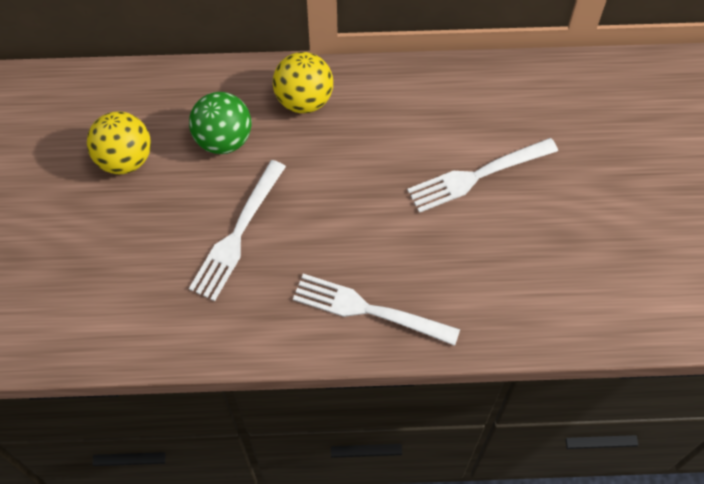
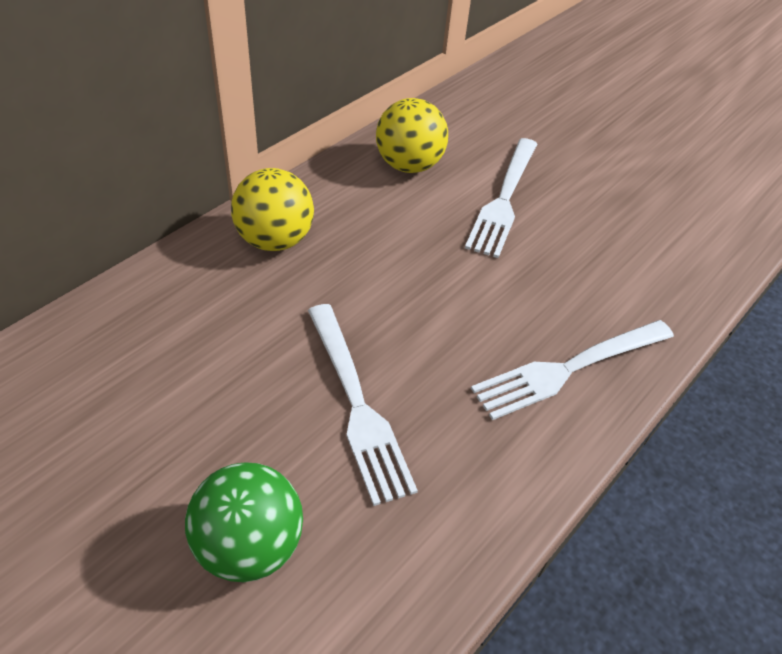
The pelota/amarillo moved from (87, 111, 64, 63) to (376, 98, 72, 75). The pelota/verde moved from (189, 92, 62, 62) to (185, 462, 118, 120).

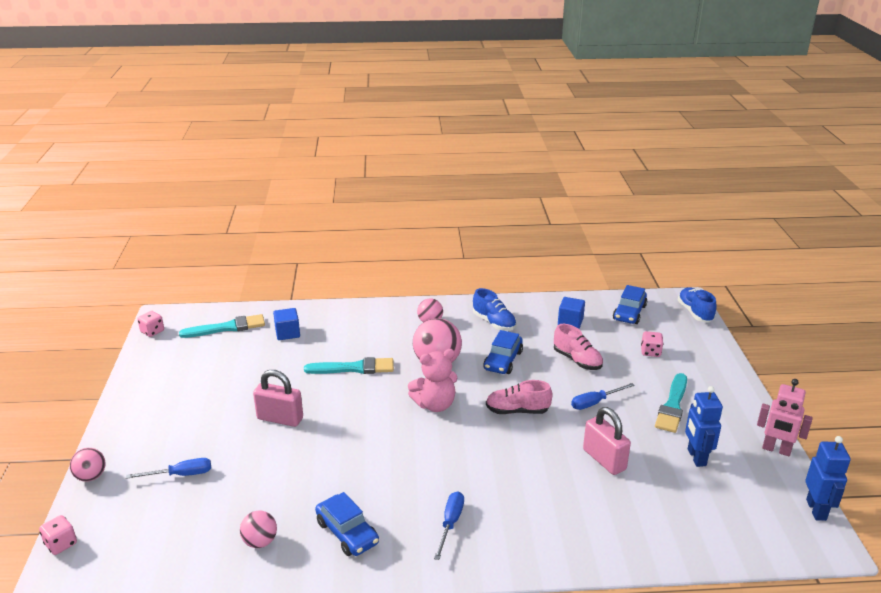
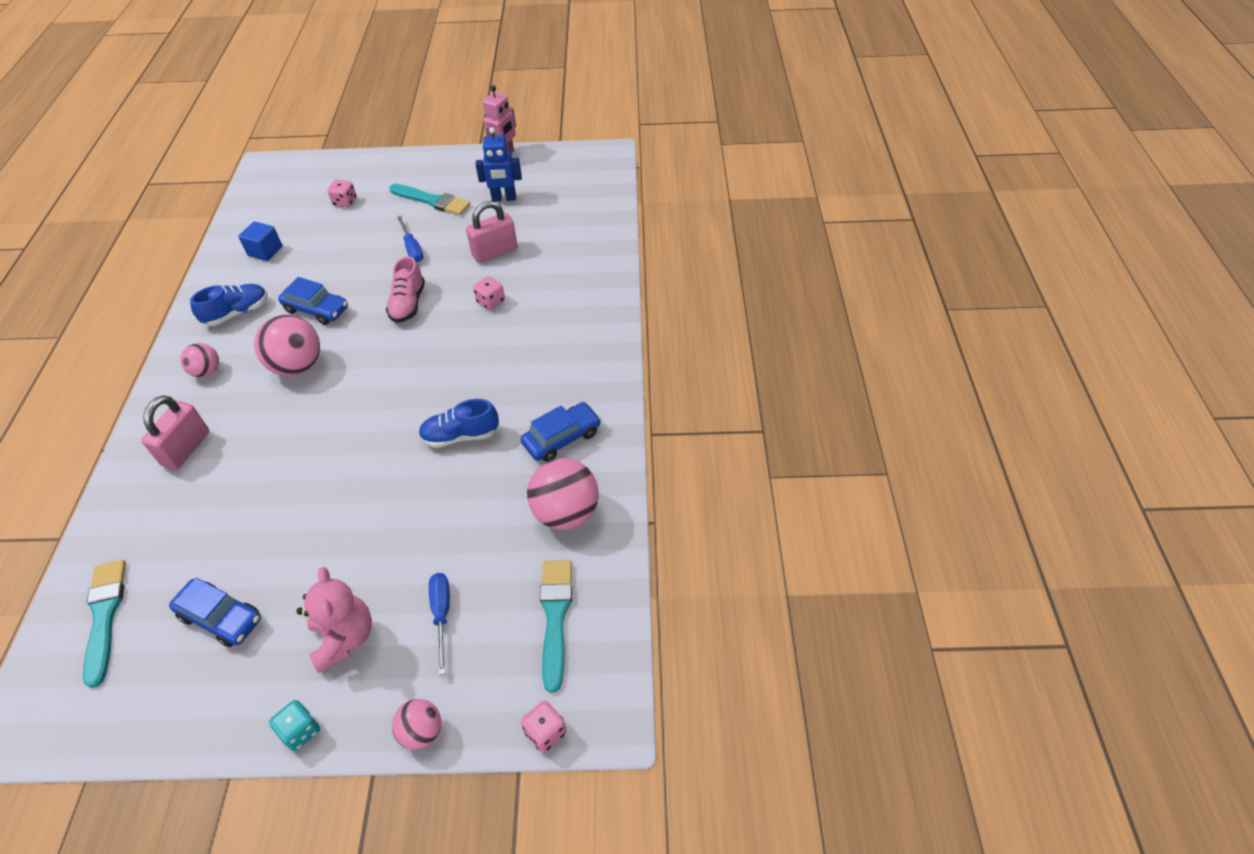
The cubo/azul at (273, 308, 27, 32) disappeared. The destornillador/azul at (434, 491, 30, 69) disappeared. The zapato/rosa at (554, 324, 49, 46) disappeared. The robot/azul at (805, 436, 46, 85) disappeared. The dado/turquesa at (269, 700, 51, 51) appeared. The dado/rosa moved from (137, 311, 27, 26) to (473, 276, 32, 34). The candado/rosa moved from (253, 370, 50, 57) to (141, 395, 68, 75). The pincel/turquesa moved from (304, 357, 90, 17) to (540, 560, 32, 133). The osito/rosa moved from (408, 349, 50, 63) to (296, 567, 76, 106). The coche/azul moved from (613, 285, 34, 39) to (169, 578, 92, 69). The zapato/azul moved from (678, 288, 39, 34) to (419, 399, 80, 49). The pelota/rosa at (240, 511, 37, 37) changed to 1.76 times the size.

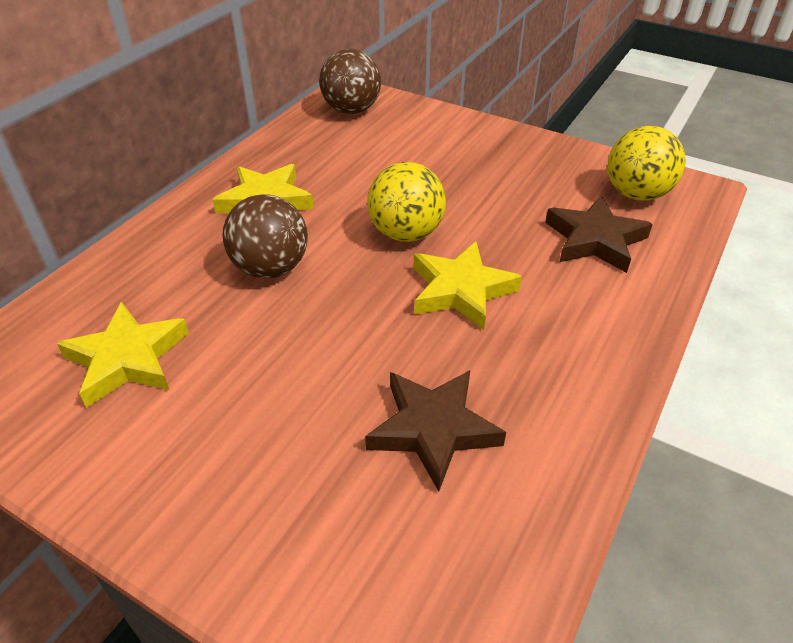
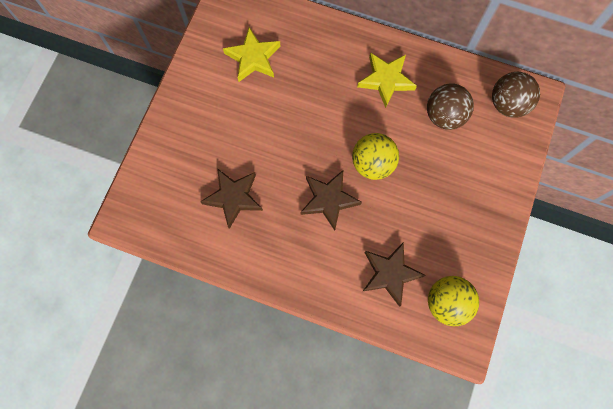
The pelota/marrón moved from (222, 194, 86, 84) to (427, 83, 47, 47). The estrella/amarillo at (414, 241, 108, 89) became the estrella/marrón at (300, 170, 62, 61).

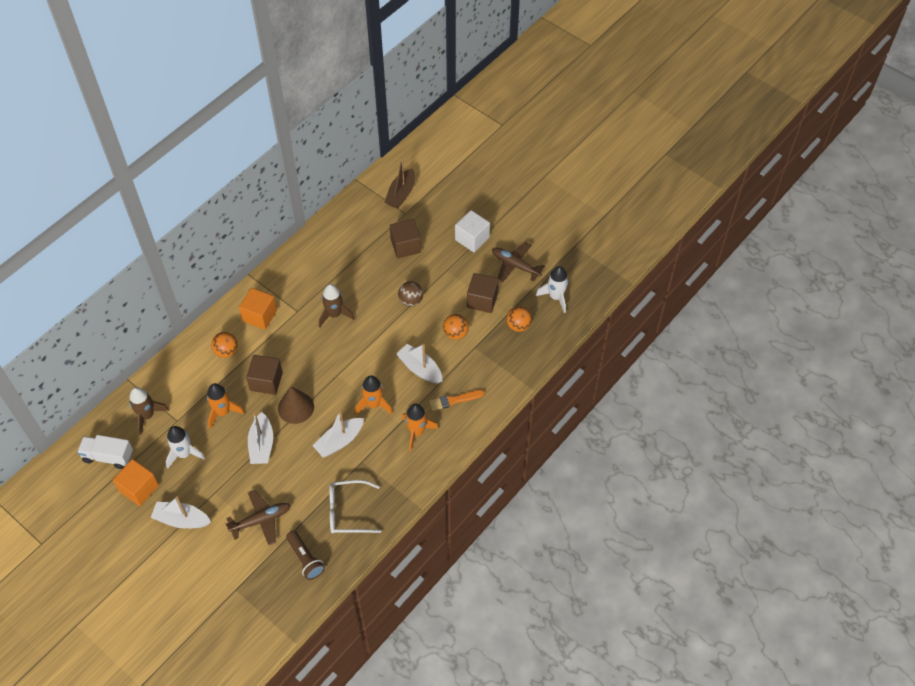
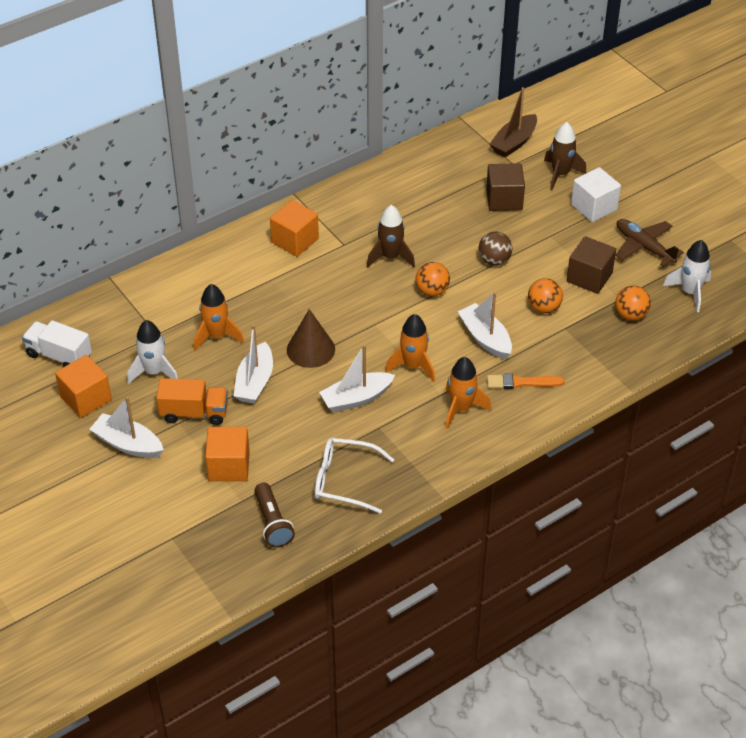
The cubo/marrón at (246, 355, 37, 40) disappeared. The camión/naranja at (156, 378, 72, 47) appeared. The cohete/marrón moved from (129, 387, 40, 48) to (544, 122, 42, 68). The pelota/naranja moved from (211, 332, 27, 26) to (416, 262, 34, 35). The avión/marrón at (226, 490, 65, 56) was replaced by the cubo/naranja at (205, 427, 45, 54).

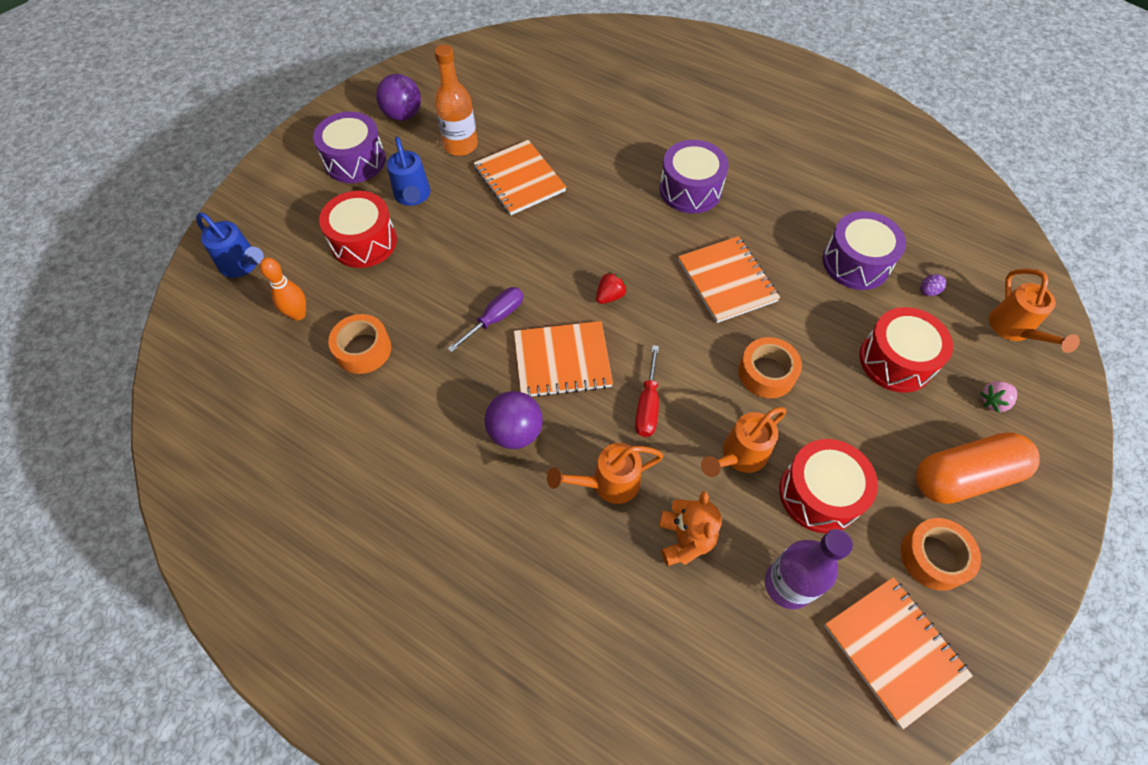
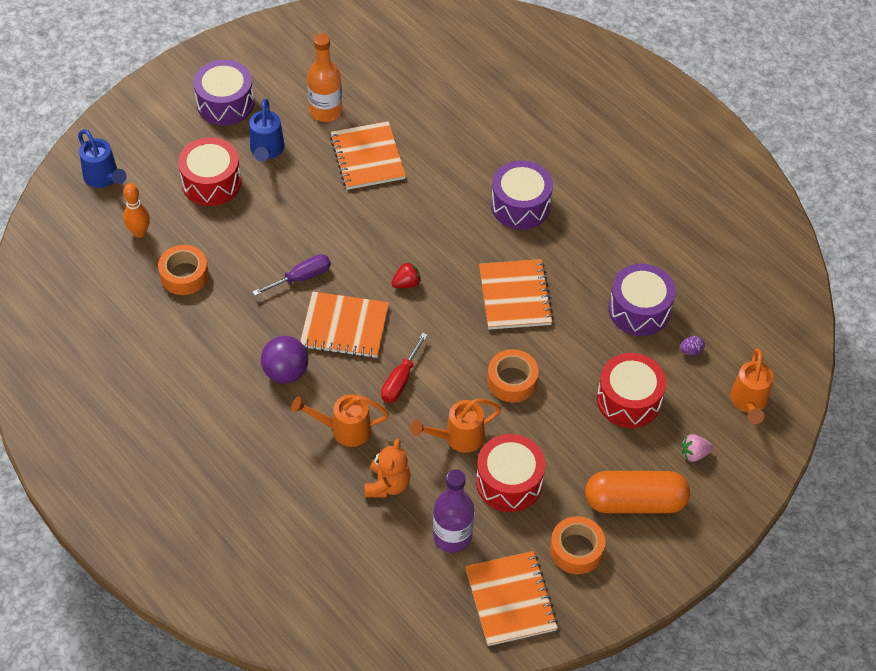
The pelota/morado at (376, 74, 45, 47) disappeared.

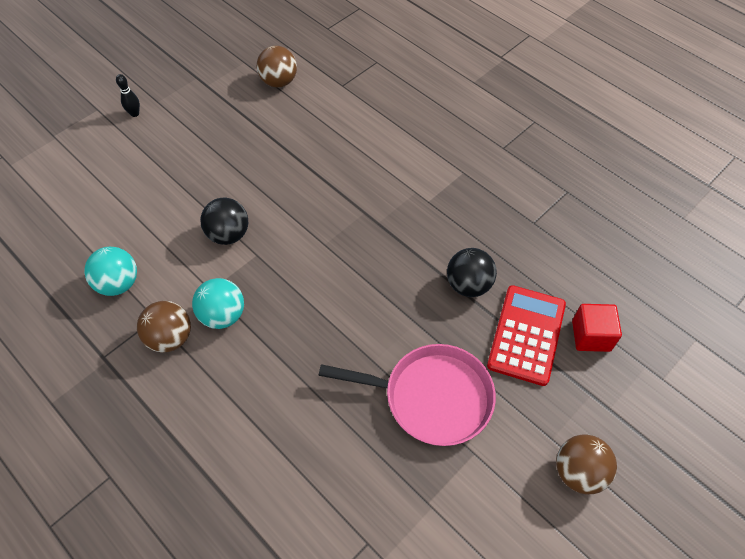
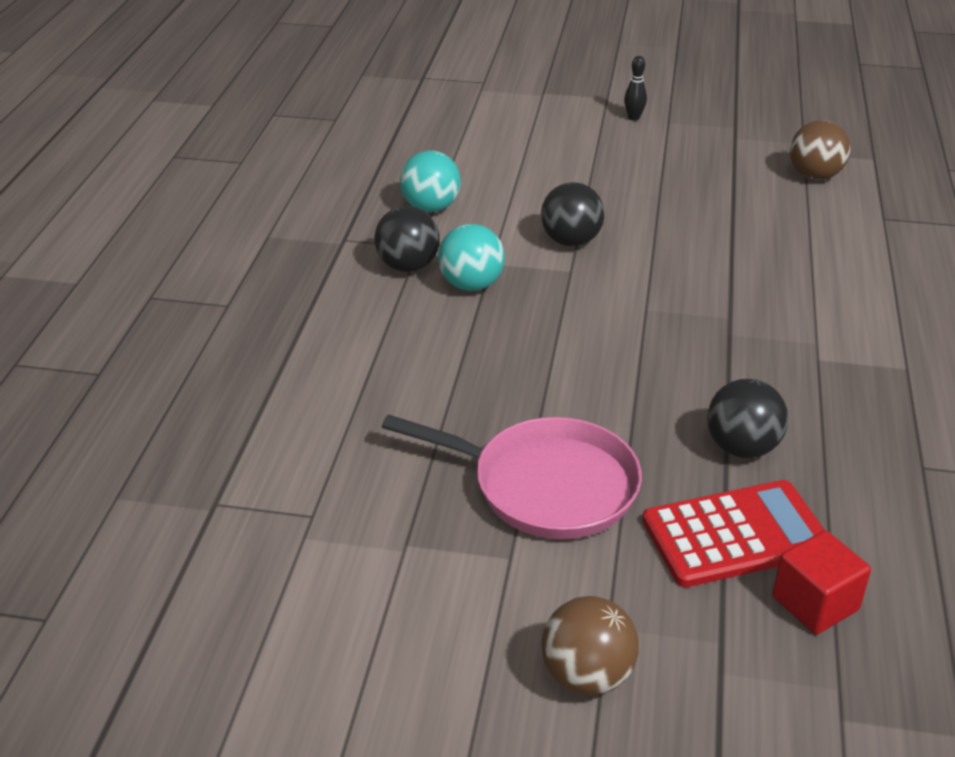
The pelota/marrón at (137, 301, 54, 52) became the pelota/negro at (374, 206, 66, 66). The sartén/rosa at (318, 344, 178, 102) turned 45 degrees counterclockwise.

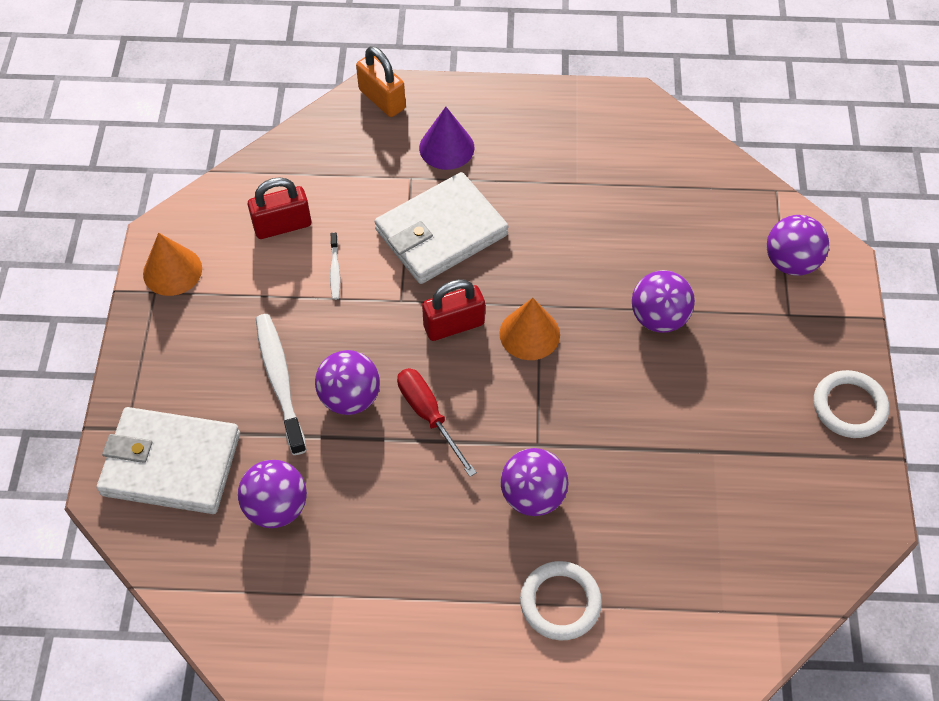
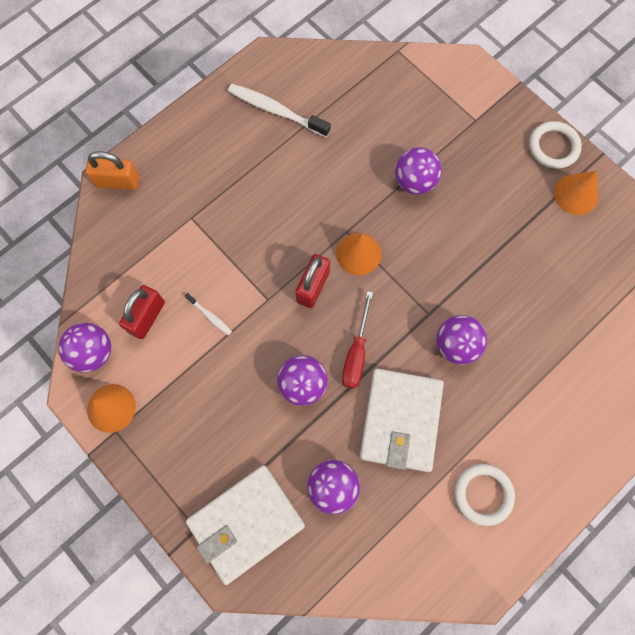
The cono/morado at (419, 107, 55, 63) disappeared. The cono/naranja at (554, 171, 44, 44) appeared. The cepillo de dientes/blanco moved from (256, 314, 51, 141) to (228, 84, 103, 53). The cartera/blanco moved from (375, 172, 133, 112) to (360, 369, 84, 103). The anillo/blanco moved from (520, 561, 82, 79) to (455, 464, 60, 62). The pelota/morado moved from (766, 215, 63, 61) to (58, 323, 53, 50). The destornillador/rojo at (397, 368, 80, 109) turned 90 degrees counterclockwise.

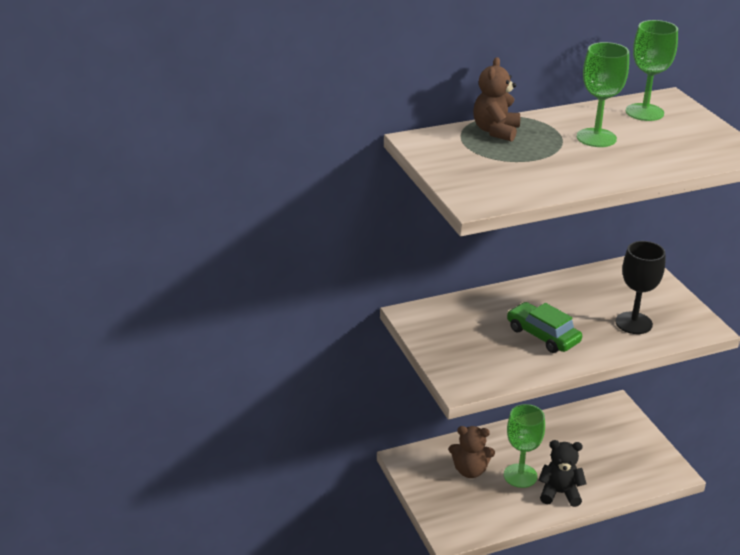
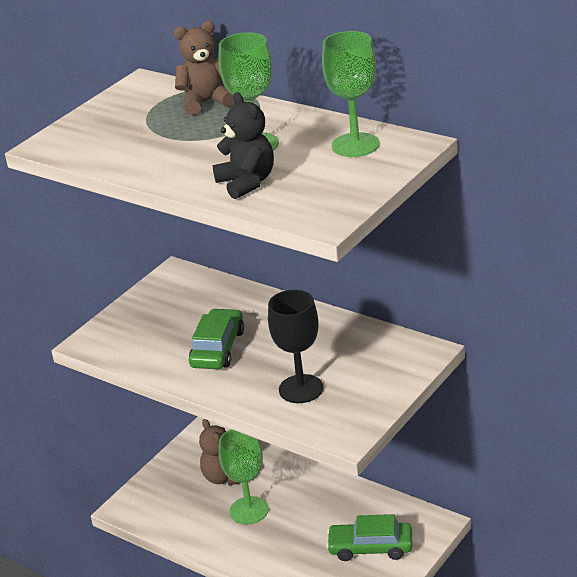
The coche/verde at (326, 514, 86, 47) appeared. The osito/negro moved from (538, 440, 48, 67) to (213, 92, 61, 107).

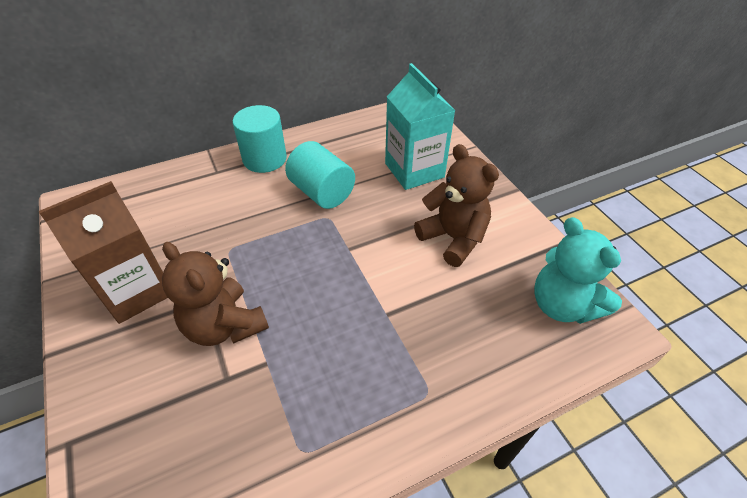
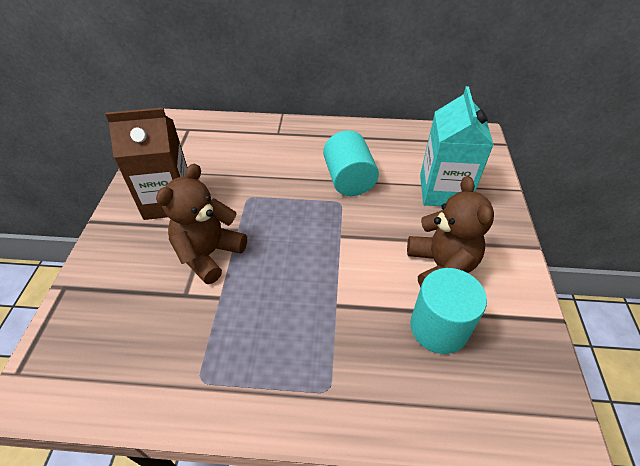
The osito/turquesa at (534, 217, 88, 107) disappeared. The cilindro/turquesa moved from (232, 105, 55, 68) to (410, 268, 77, 86). The osito/marrón at (162, 242, 107, 104) turned 45 degrees clockwise.

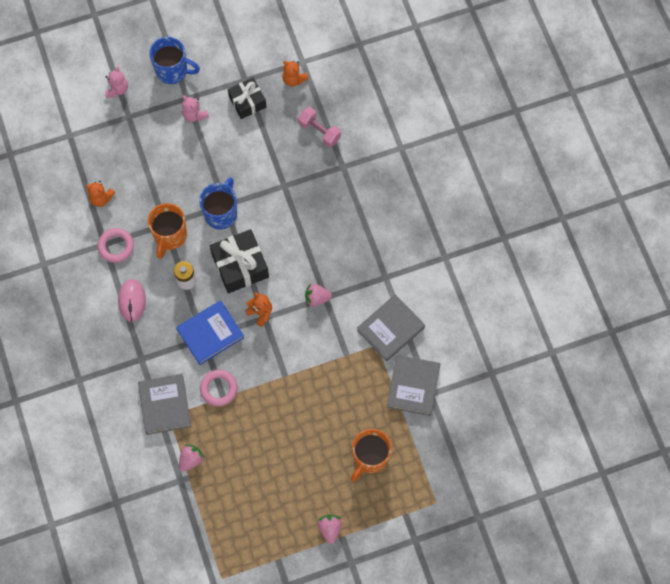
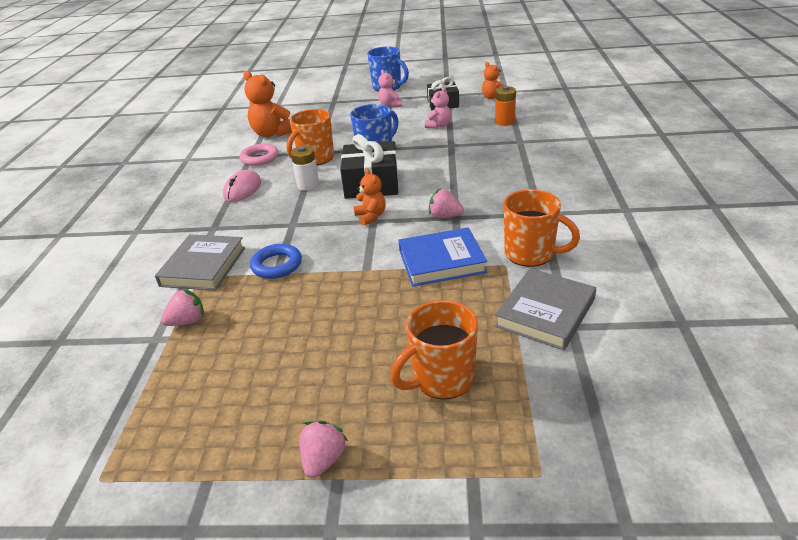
The osito/rosa moved from (105, 66, 23, 32) to (425, 87, 26, 42). The libro/azul moved from (176, 300, 68, 65) to (398, 227, 89, 60). The mancuerna/rosa at (298, 107, 43, 40) was replaced by the pila/naranja at (495, 86, 21, 40). The libro/gris at (357, 294, 68, 67) was replaced by the taza/naranja at (503, 189, 77, 78). The anillo/rosa at (200, 370, 37, 36) became the anillo/azul at (250, 244, 52, 35). The osito/naranja at (86, 181, 29, 26) changed to 1.72 times the size.

